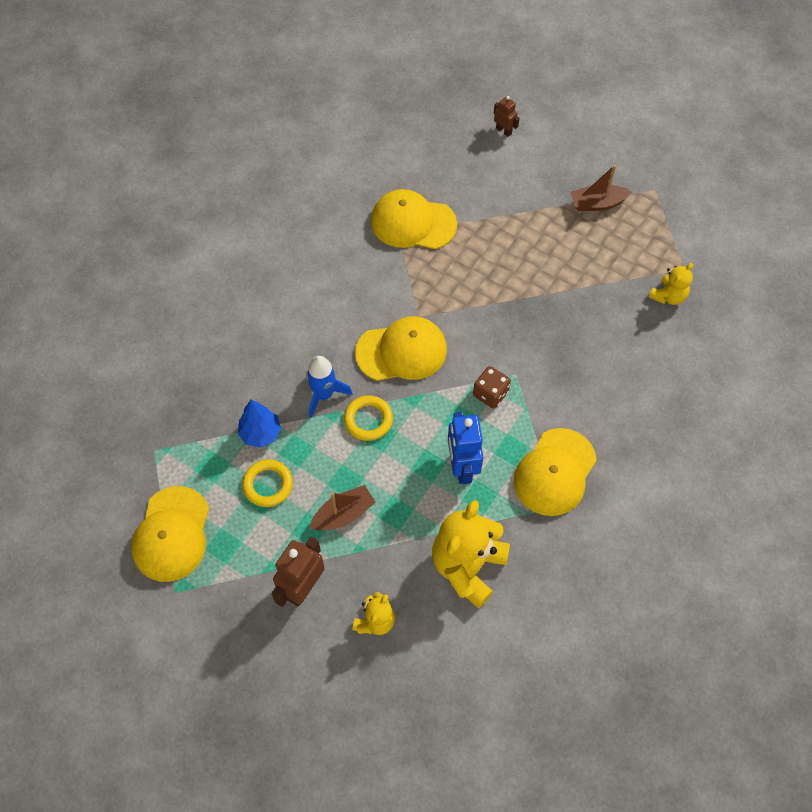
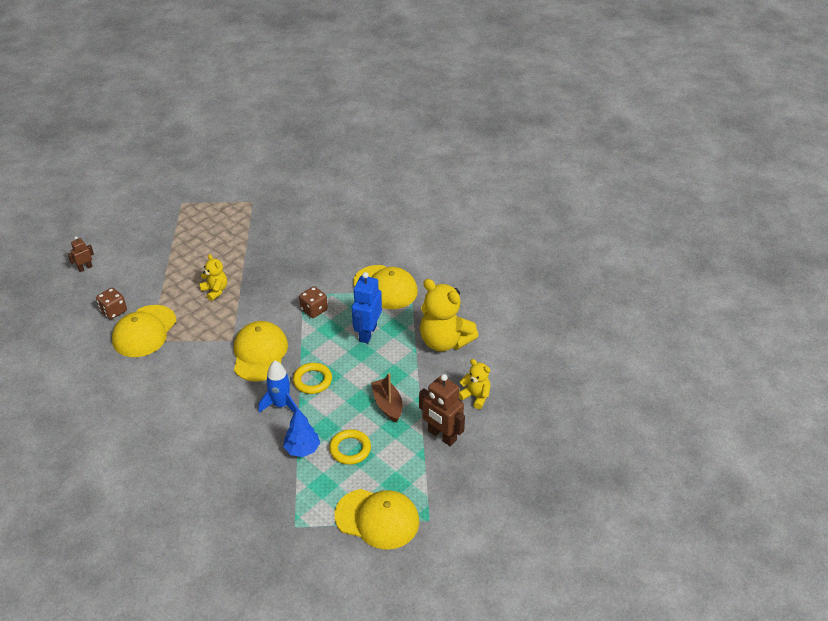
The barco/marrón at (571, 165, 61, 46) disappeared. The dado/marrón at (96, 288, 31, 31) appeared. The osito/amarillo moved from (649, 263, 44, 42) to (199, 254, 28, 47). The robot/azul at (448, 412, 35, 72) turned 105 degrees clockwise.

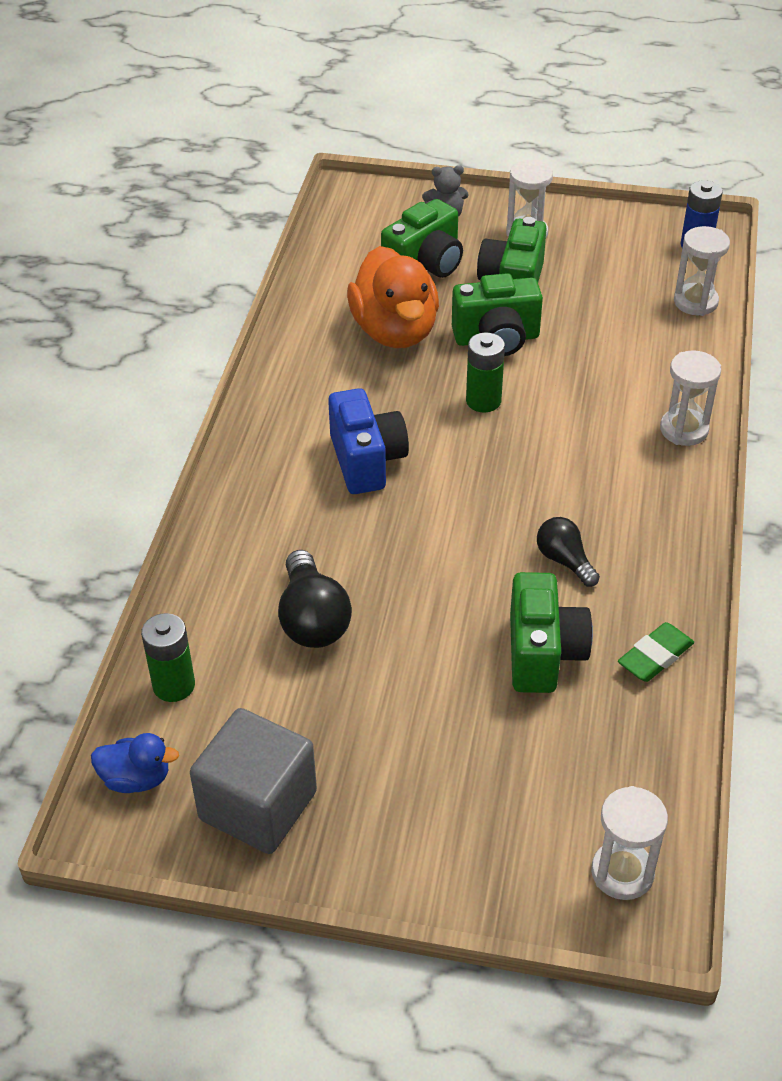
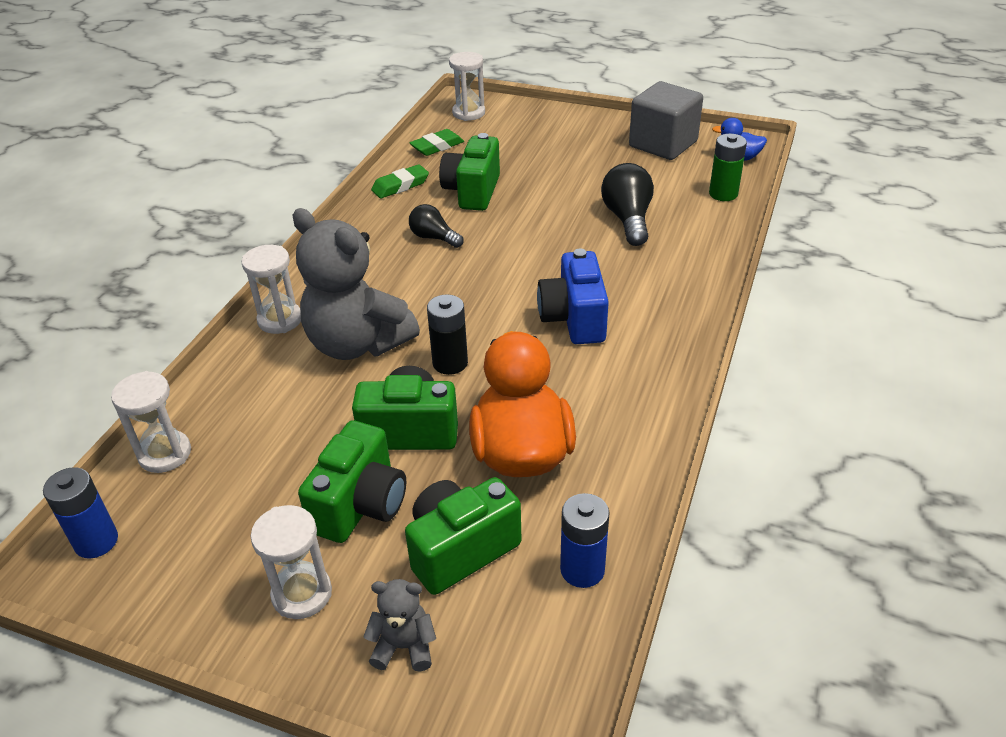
The osito/gris at (293, 208, 127, 152) appeared. The goma de borrar/verde at (410, 129, 54, 27) appeared. The pila/azul at (560, 493, 50, 95) appeared. The pila/verde at (466, 333, 39, 79) became the pila/negro at (427, 295, 41, 80). The bombilla/negro at (537, 517, 63, 70) turned 150 degrees clockwise.

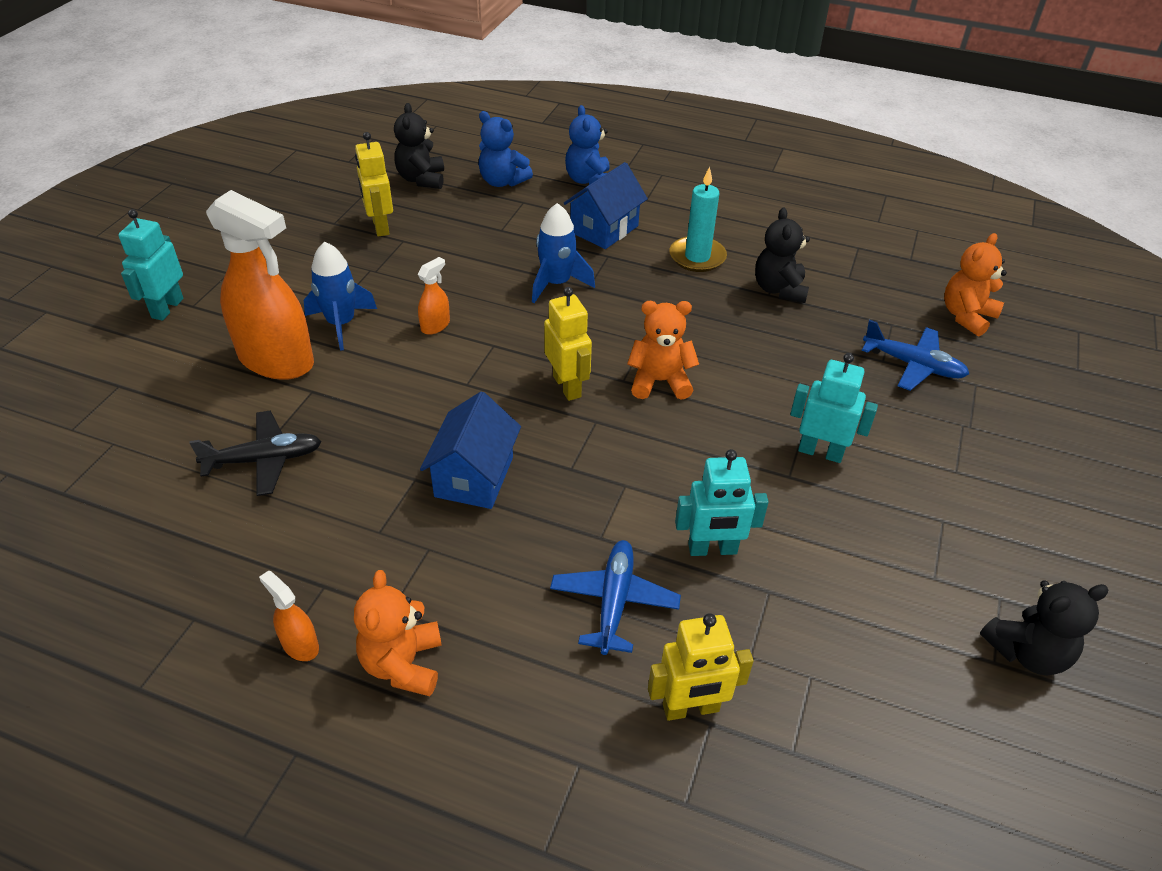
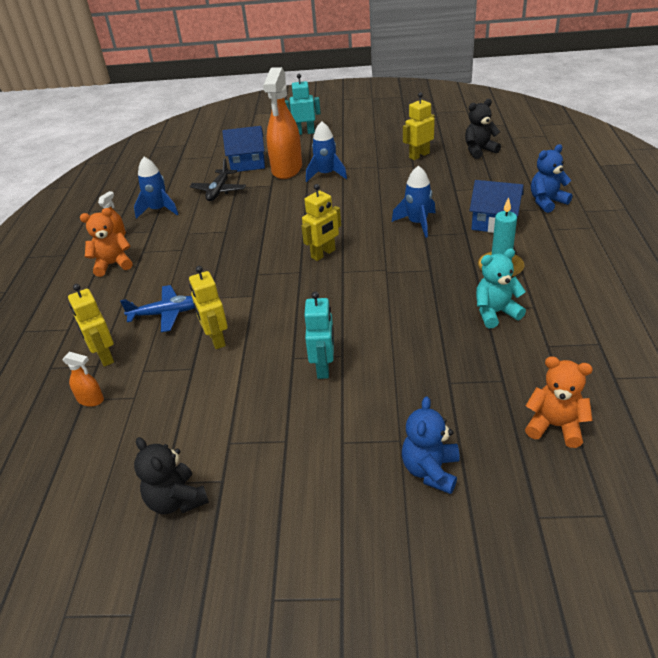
The osito/naranja at (627, 301, 72, 98) disappeared. The avión/azul at (862, 320, 107, 71) disappeared. The cohete/azul at (134, 157, 45, 62) appeared. The pulverizador/naranja moved from (418, 257, 32, 78) to (62, 352, 42, 55). The casa/azul moved from (420, 392, 101, 117) to (222, 126, 43, 46). The osito/azul moved from (479, 111, 54, 76) to (402, 396, 58, 98). The robot/turquesa at (675, 449, 93, 107) became the robot/amarillo at (189, 266, 39, 83). The osito/negro at (755, 207, 55, 96) became the osito/turquesa at (476, 248, 50, 80). The avión/negro at (189, 411, 133, 85) turned 45 degrees clockwise.

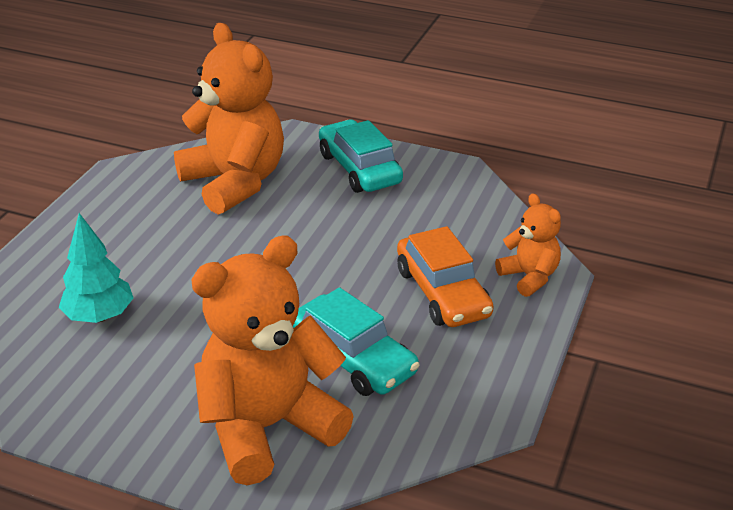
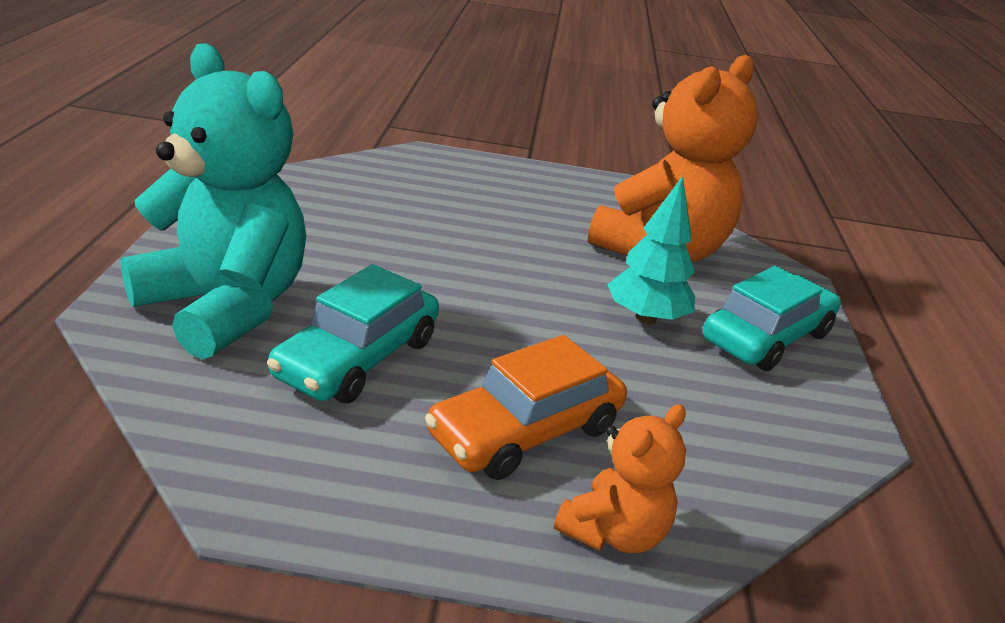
The árbol/turquesa moved from (59, 213, 74, 110) to (607, 176, 88, 148). The osito/naranja at (191, 235, 163, 250) became the osito/turquesa at (121, 43, 185, 316).

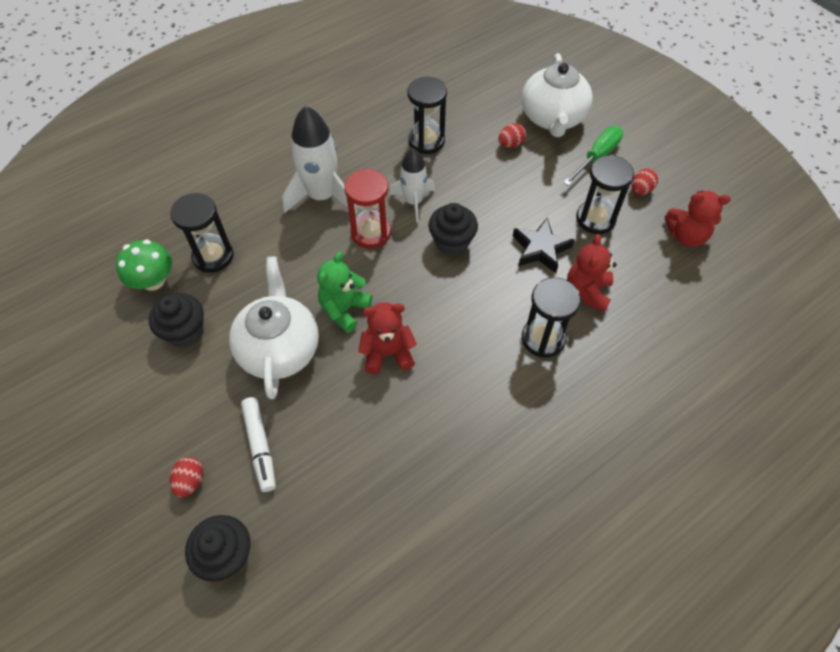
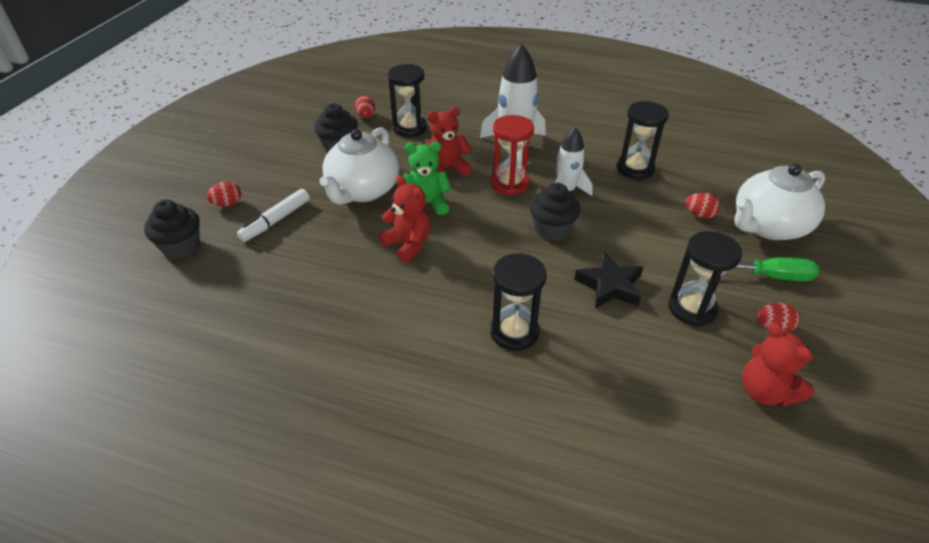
The osito/rojo moved from (567, 234, 50, 78) to (426, 107, 46, 69). The seta/verde at (116, 240, 56, 51) was replaced by the huevo/rojo at (355, 96, 20, 22). The tetera/blanco at (229, 256, 90, 143) turned 150 degrees clockwise.

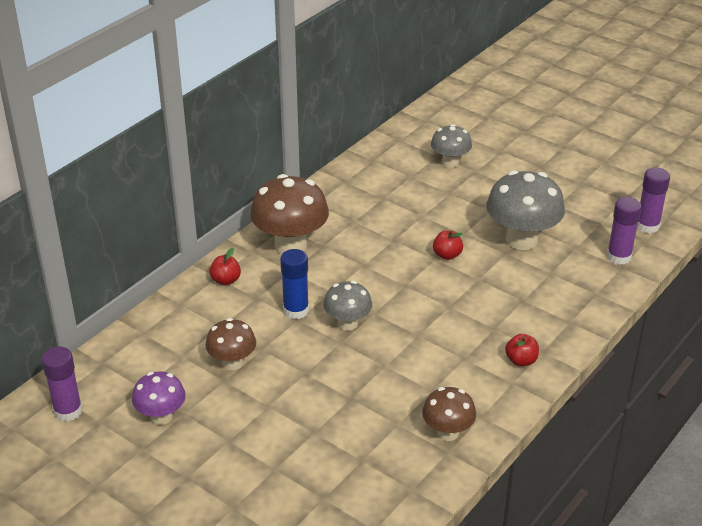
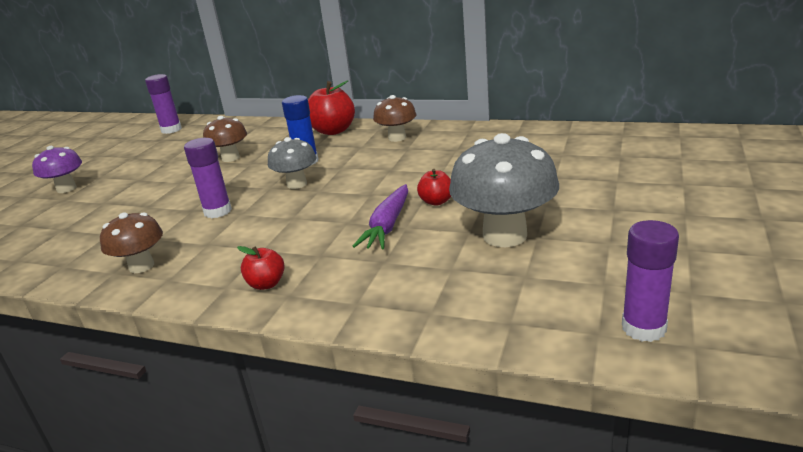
The seta/gris at (431, 124, 41, 44) disappeared. The zanahoria/morado at (352, 184, 56, 65) appeared. The seta/morado moved from (132, 371, 54, 54) to (32, 146, 50, 47). The barra de pegamento/morado moved from (607, 197, 35, 68) to (184, 138, 48, 80). The manzana/rojo at (209, 248, 32, 38) changed to 1.81 times the size. The seta/marrón at (250, 174, 79, 80) changed to 0.58 times the size.

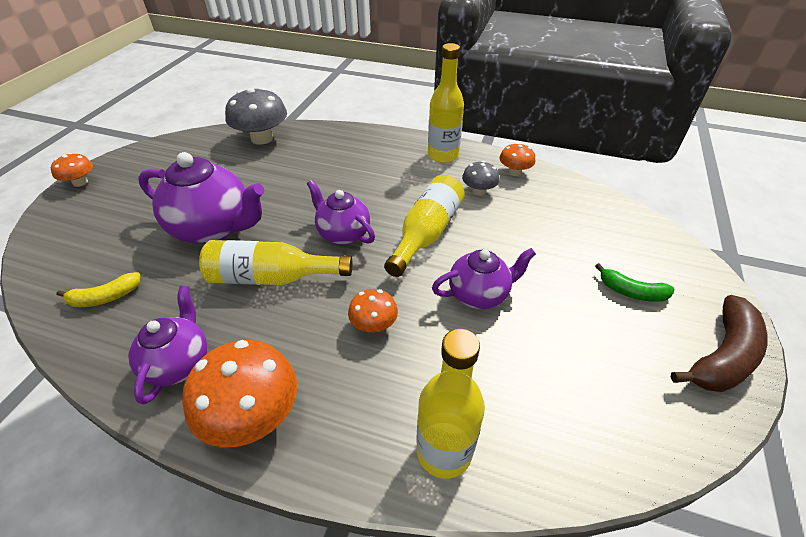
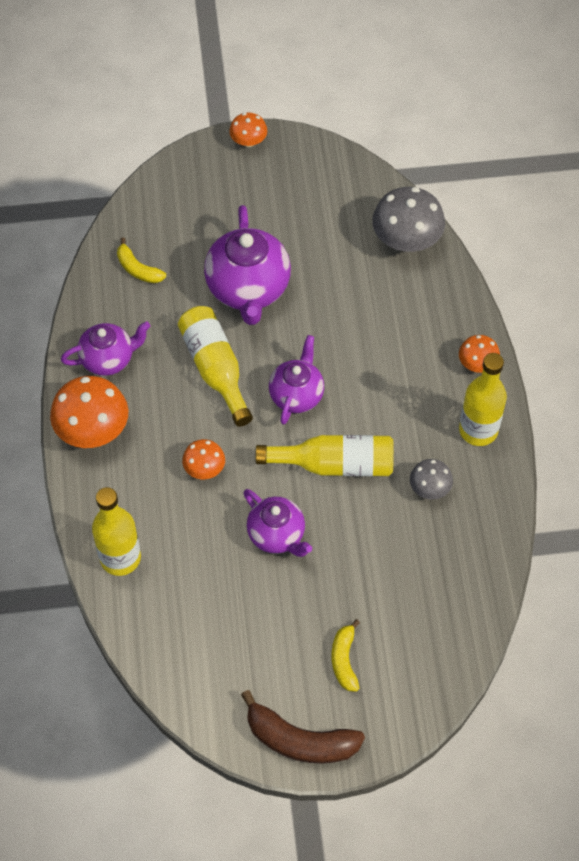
The seta/naranja moved from (500, 143, 35, 33) to (459, 335, 41, 38). The plátano/verde at (595, 263, 79, 39) became the plátano/amarillo at (332, 619, 28, 73).

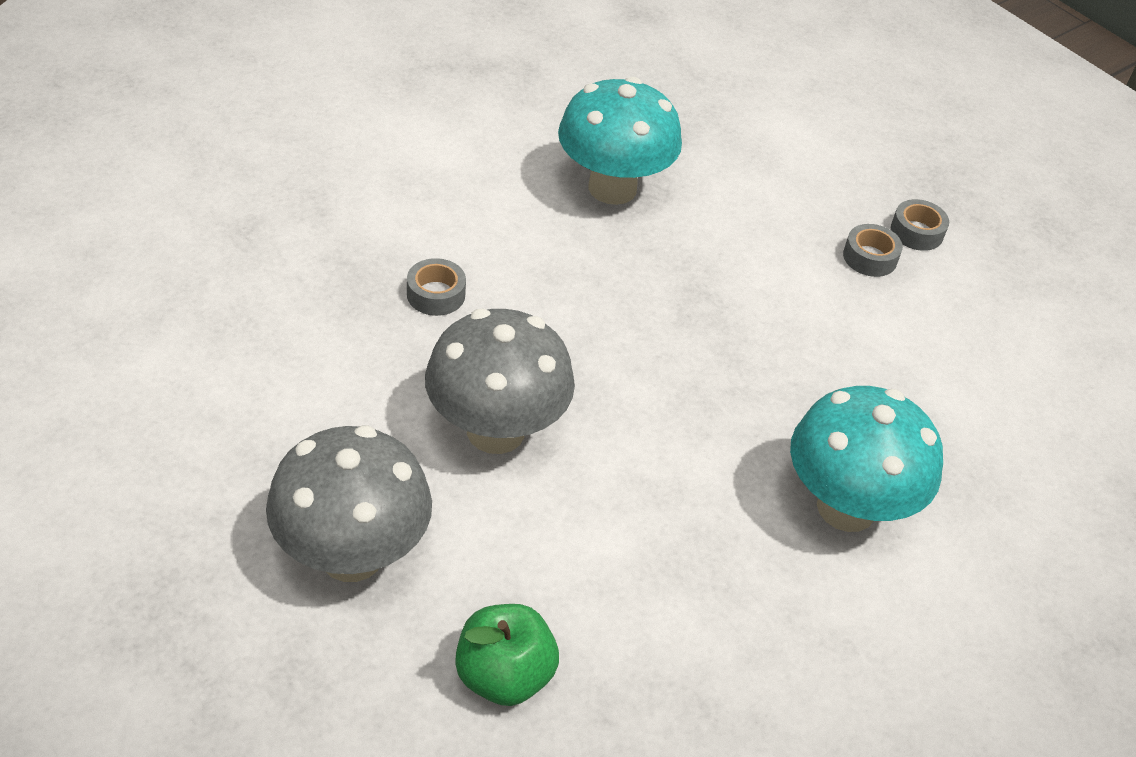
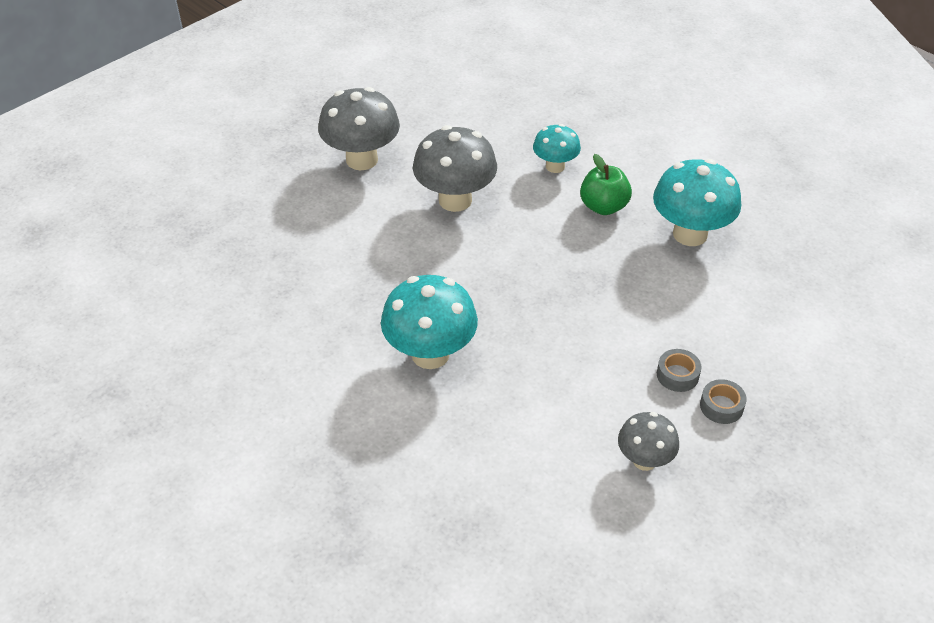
The seta/gris at (618, 412, 61, 59) appeared. The manzana/verde moved from (455, 604, 104, 102) to (580, 154, 52, 61). The cinta adhesiva/gris at (407, 258, 59, 58) was replaced by the seta/turquesa at (533, 124, 48, 49).

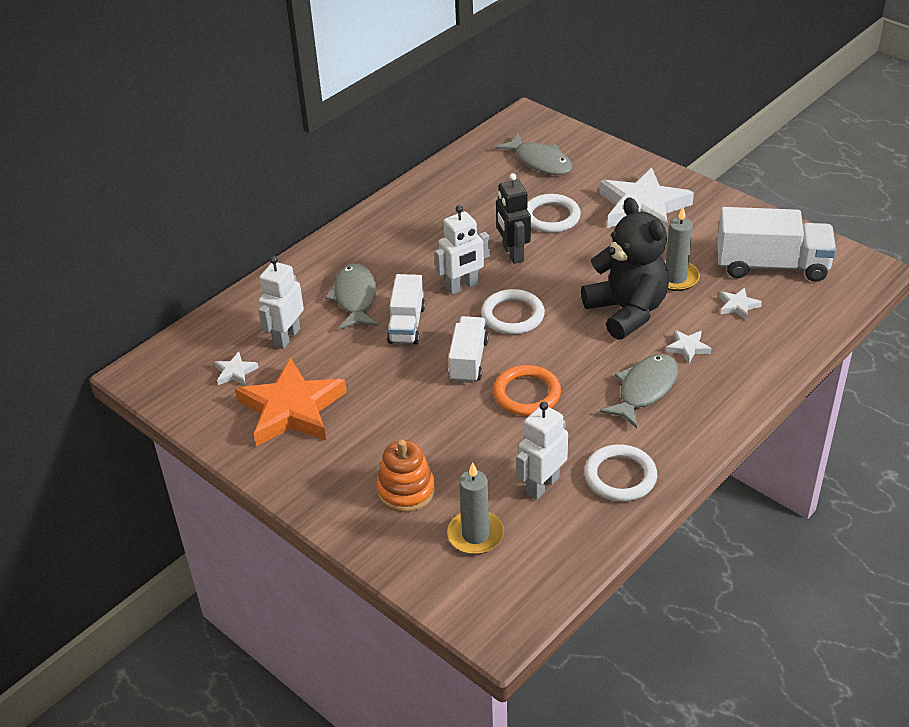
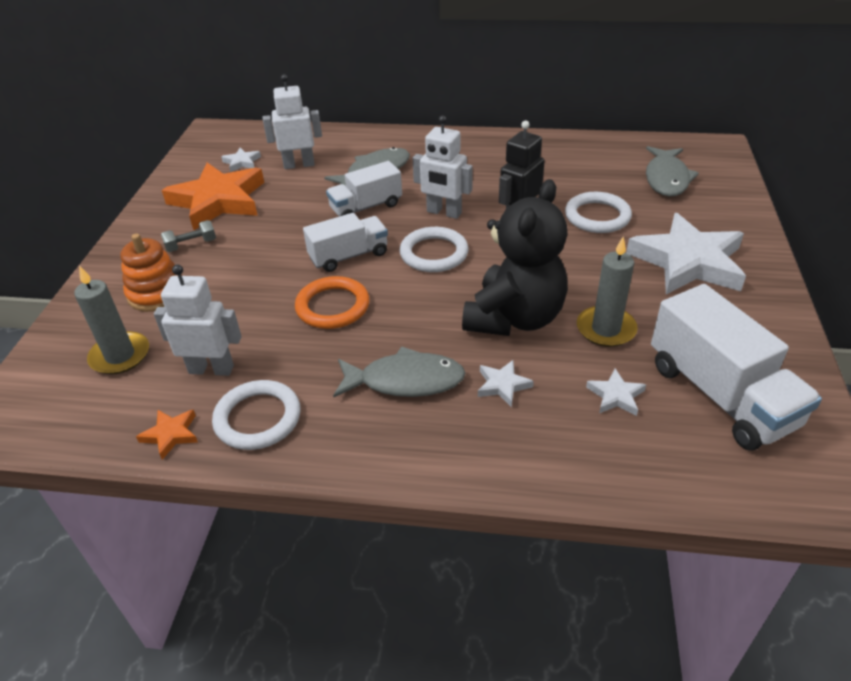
The estrella/naranja at (136, 410, 62, 50) appeared. The mancuerna/gris at (161, 220, 55, 32) appeared.

